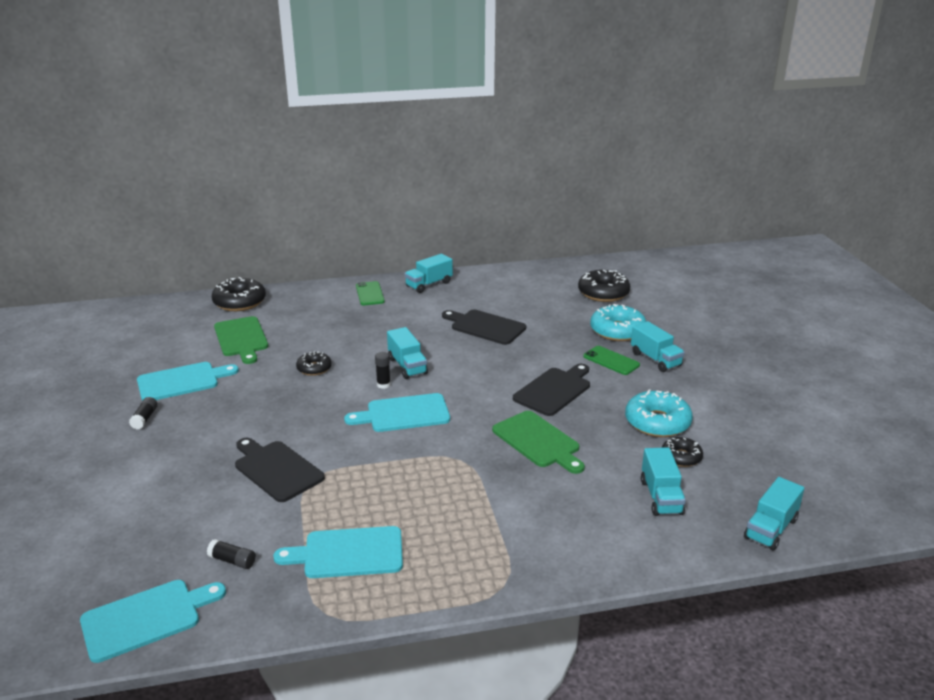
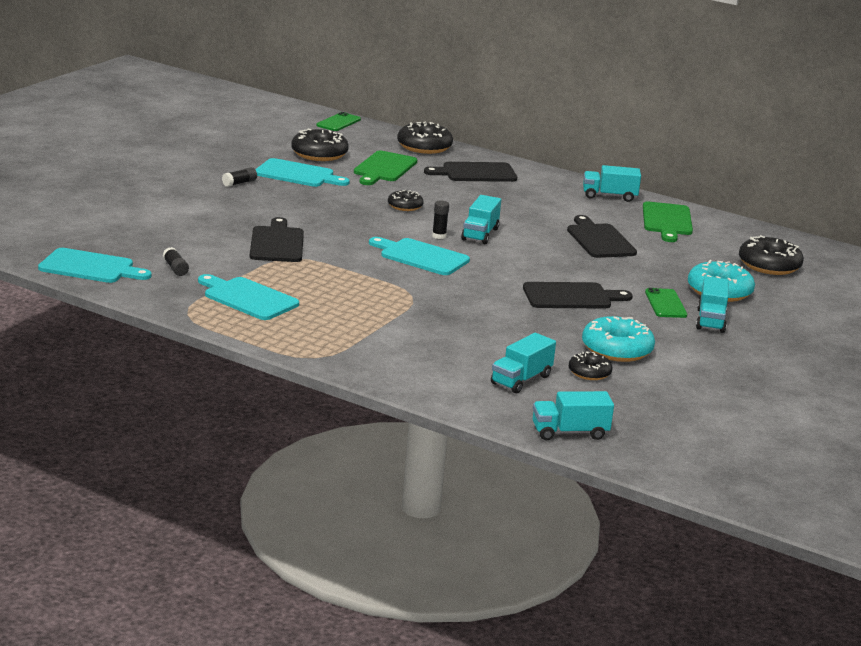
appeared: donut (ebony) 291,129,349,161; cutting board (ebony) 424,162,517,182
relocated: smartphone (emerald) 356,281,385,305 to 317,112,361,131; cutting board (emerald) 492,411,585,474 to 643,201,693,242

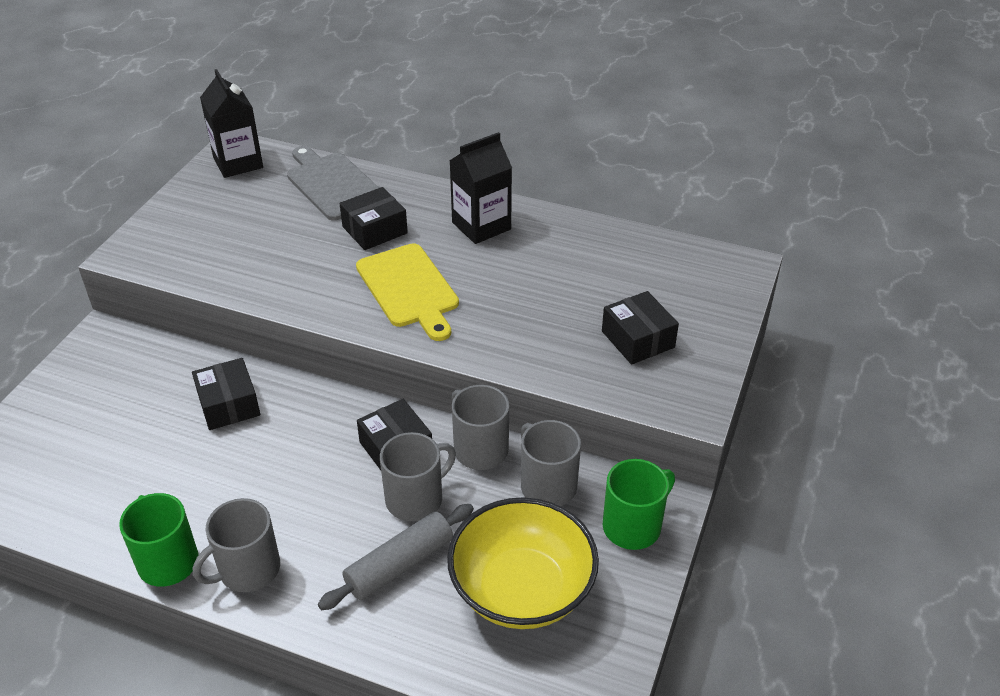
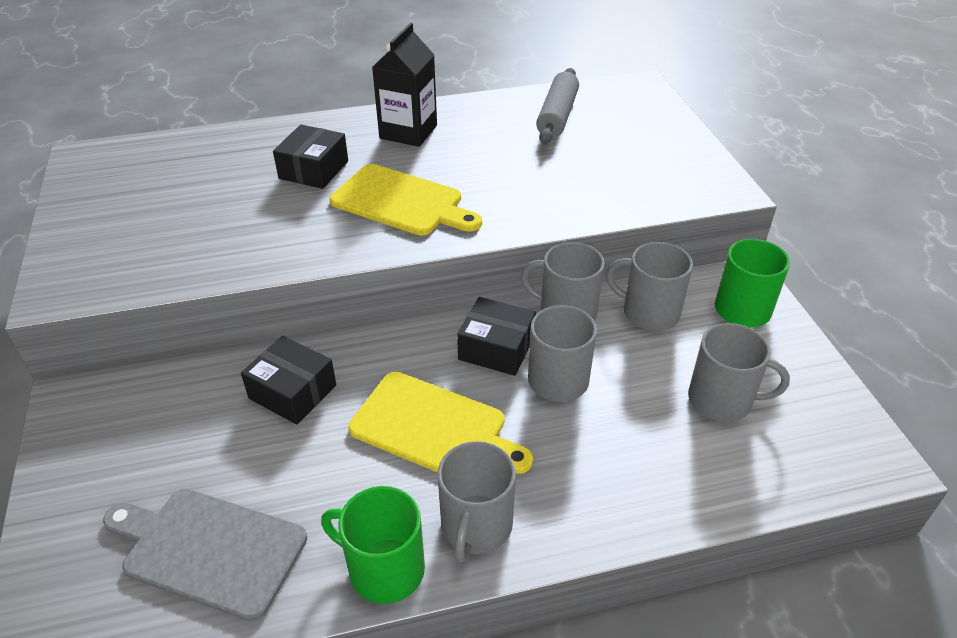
missing: carton (ebony) 200,69,263,178; package (ebony) 602,291,679,365
appeared: cutting board (bright yellow) 348,372,533,474
relocated: cutting board (ash-grey) 287,146,379,221 to 103,488,307,621; dough roller (ash-grey) 318,504,474,610 to 536,68,579,144
exchanged: bowl (bright yellow) 447,497,599,629 to coffee mug (ash-grey) 688,323,790,422

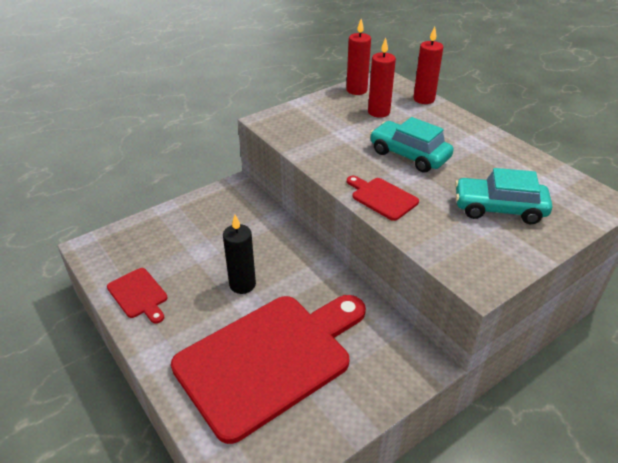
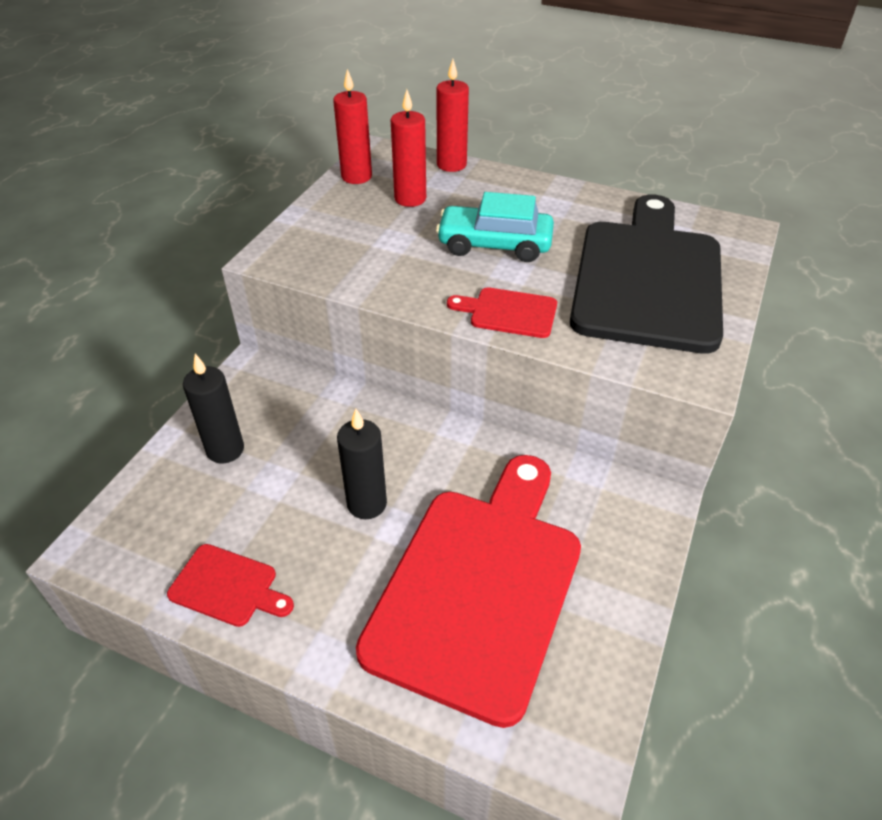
appeared: candle (ebony) 183,354,244,463
exchanged: automobile (turquoise) 455,168,552,224 to cutting board (ebony) 570,194,723,354

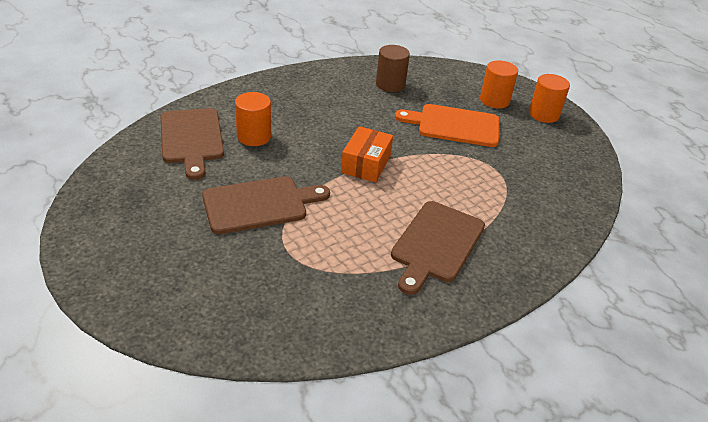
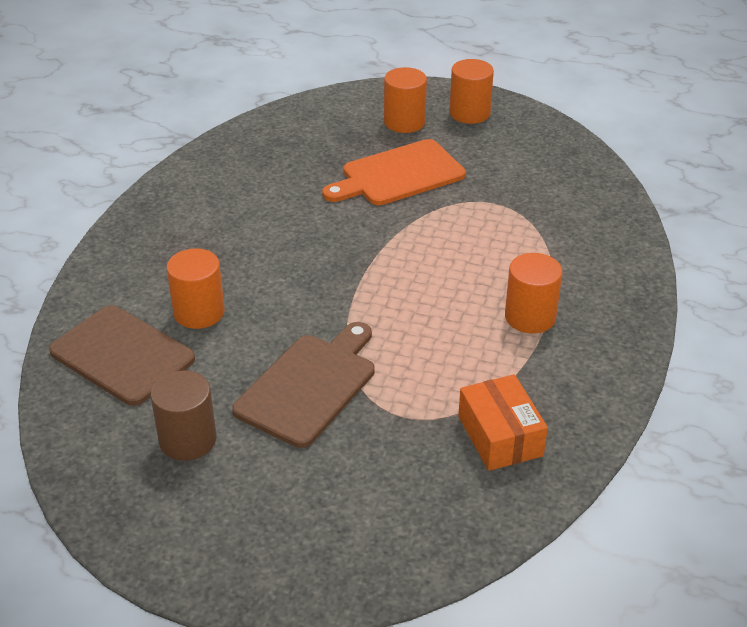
relocated: cylinder (russet) 376,45,410,92 to 151,370,216,461; package (bright orange) 341,126,393,182 to 458,374,548,471
exchanged: cutting board (russet) 391,201,485,295 to cylinder (bright orange) 505,253,563,334

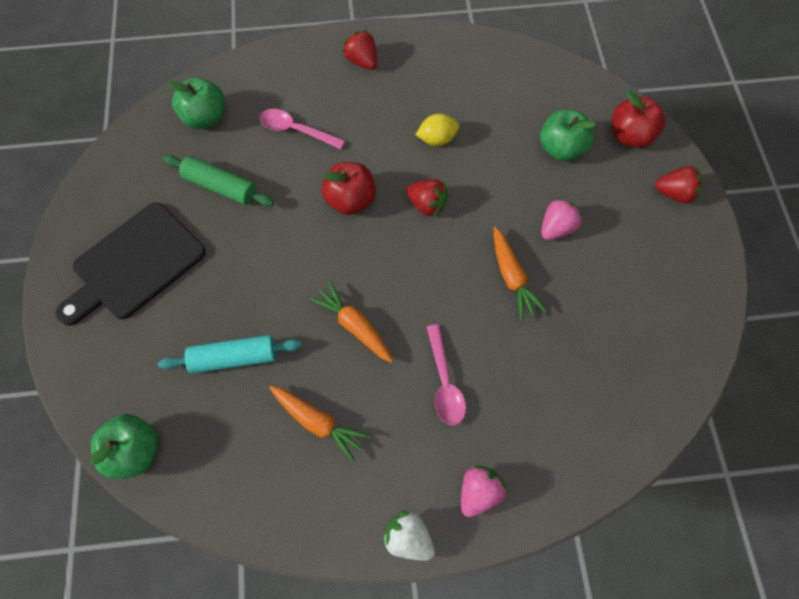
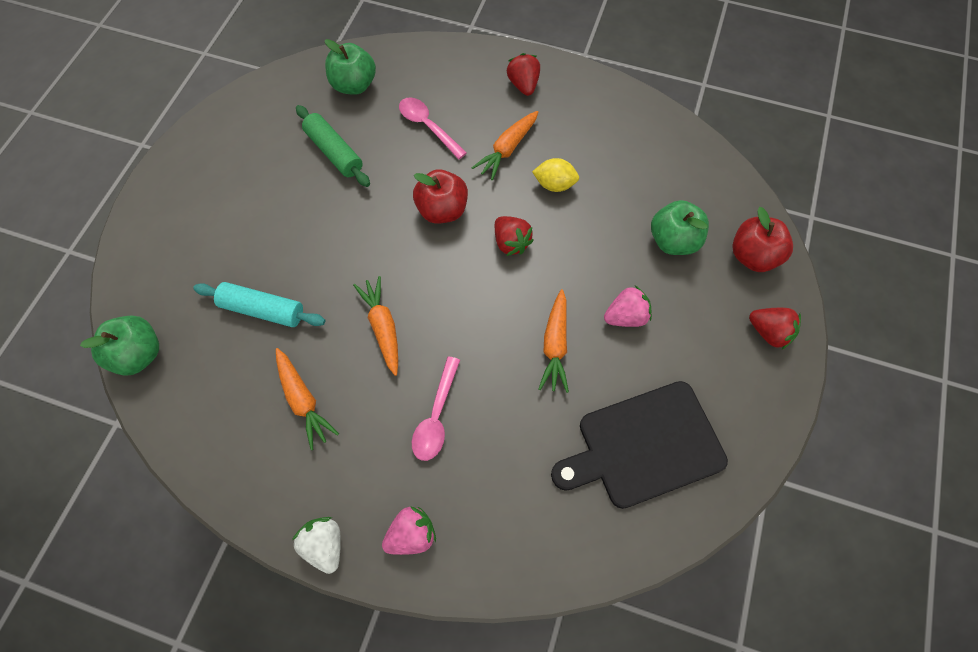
appeared: toy carrot (bright orange) 471,111,538,180
relocated: cutting board (ebony) 56,202,206,326 to 551,381,728,509

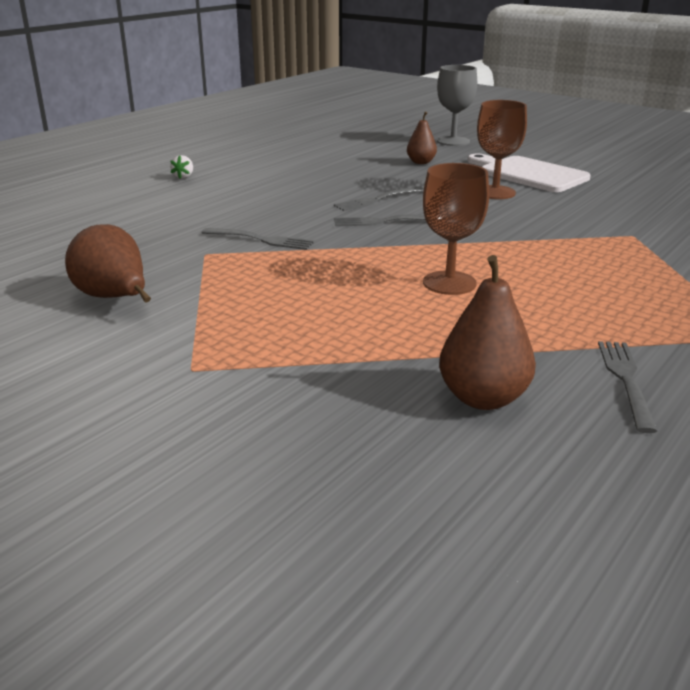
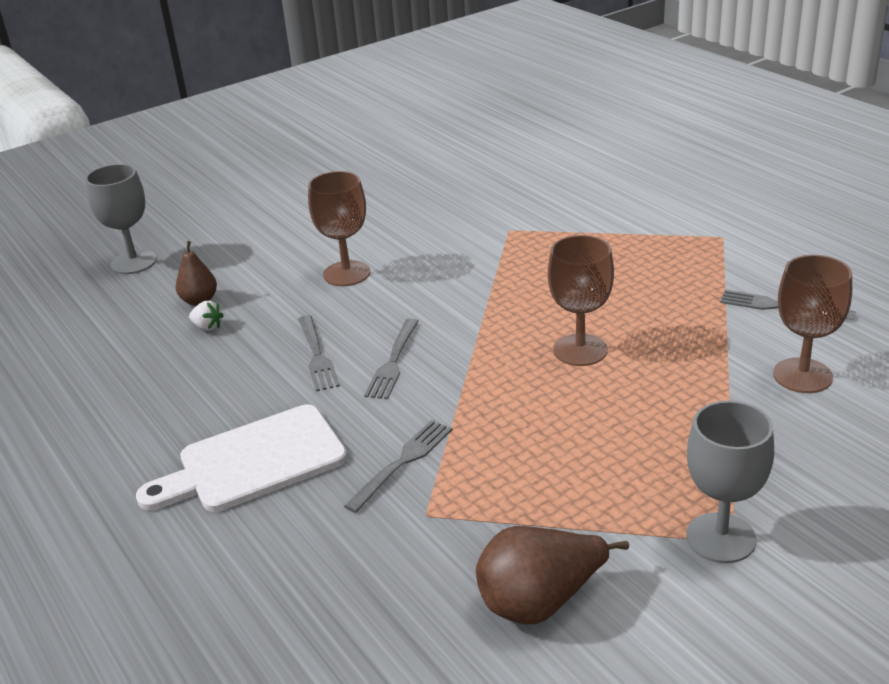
appeared: wine glass (ash-grey) 686,400,774,563
relocated: cutting board (white) 468,154,590,192 to 136,405,347,512; toy strawberry (white) 170,155,193,179 to 189,301,224,331
exchanged: toy pear (russet) 439,255,536,410 to wine glass (russet) 773,255,852,393

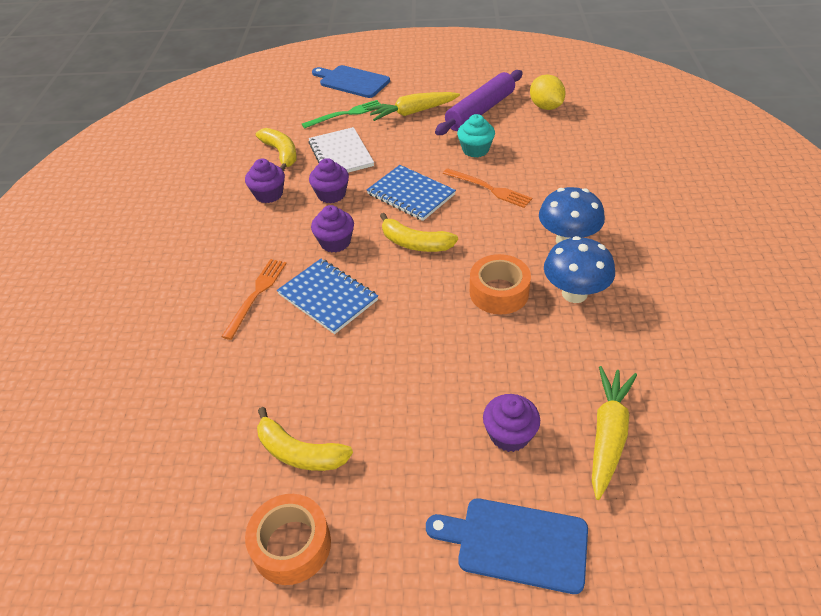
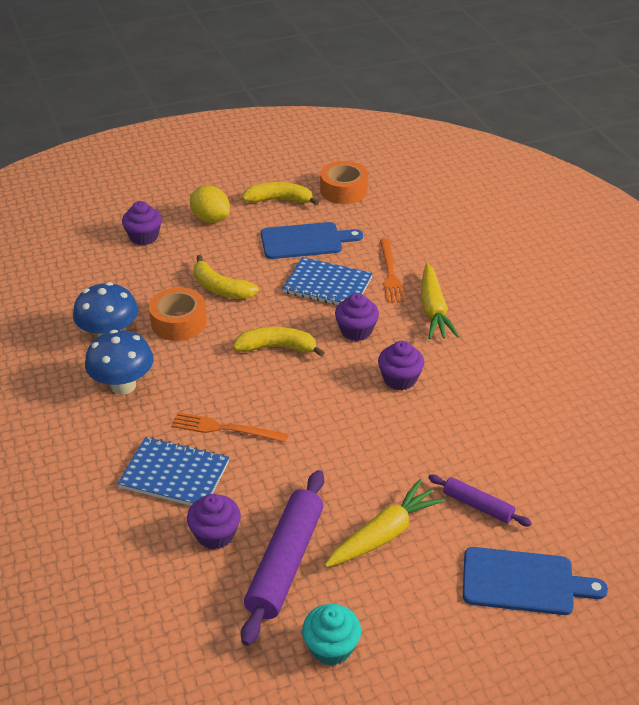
missing: notepad (white) 308,127,374,173
relocated: notepad (cobalt) 367,165,456,221 to 118,437,229,506; fairy cake (royal purple) 245,159,285,203 to 187,494,241,549; toy lemon (bright yellow) 530,74,566,110 to 190,186,230,223; toy banana (bright yellow) 256,128,297,172 to 193,255,259,299; cutting board (cobalt) 426,498,588,594 to 261,222,363,259; fairy cake (turquoise) 457,114,495,158 to 302,604,361,666; tape (bright orange) 245,494,331,585 to 320,161,368,204; toy carrot (bright yellow) 592,366,637,500 to 421,263,459,339
exchanged: fork (emerald) 302,100,381,129 to dough roller (royal purple) 428,475,532,526

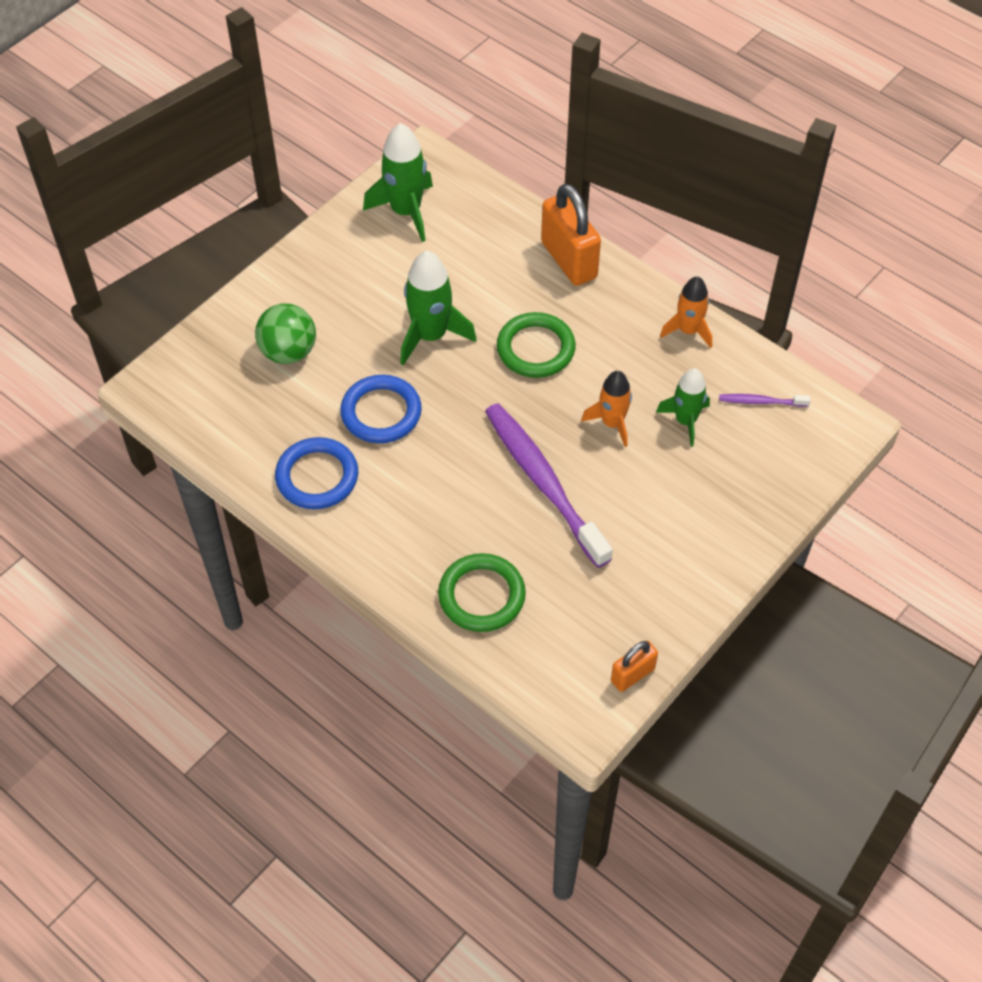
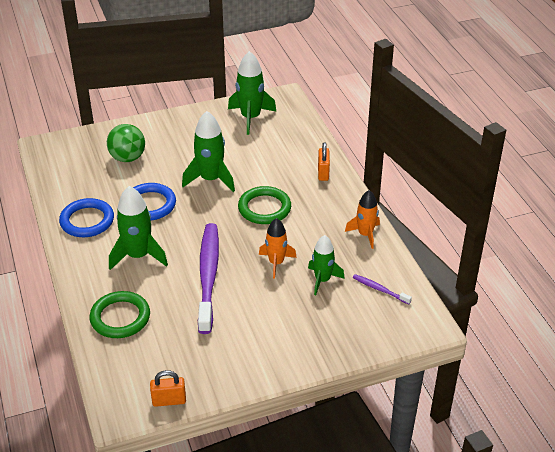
appeared: spaceship (emerald) 109,186,168,270
size: lock (bright orange) 541,184,601,286 = 318,142,330,181 x0.54

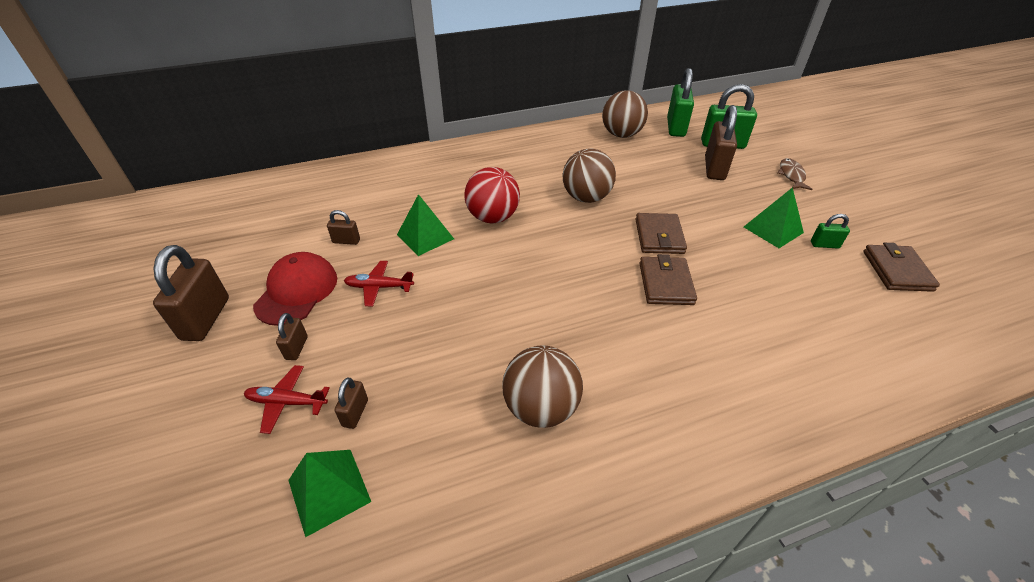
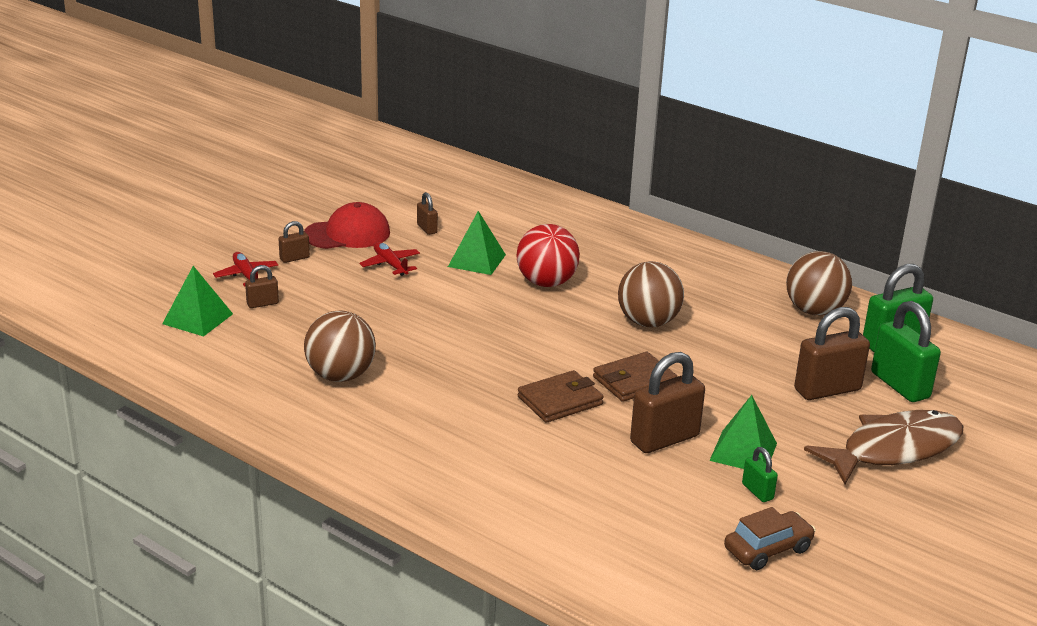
relocated: lock (russet) 153,245,229,341 to 630,352,705,453
exchanged: billfold (russet) 863,243,940,292 to automobile (russet) 724,507,816,570
size: fish (russet) 778,158,813,190 = 804,410,963,484 x2.08

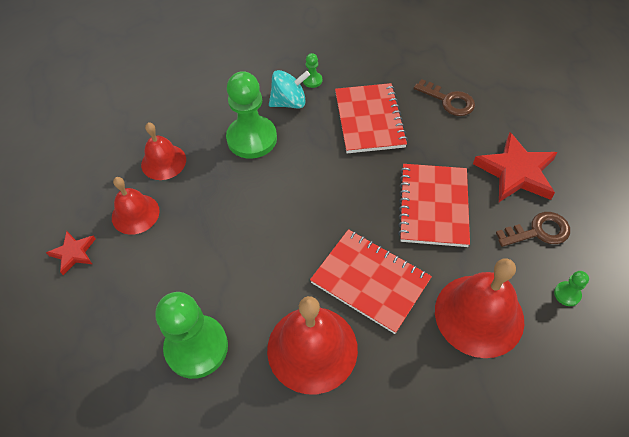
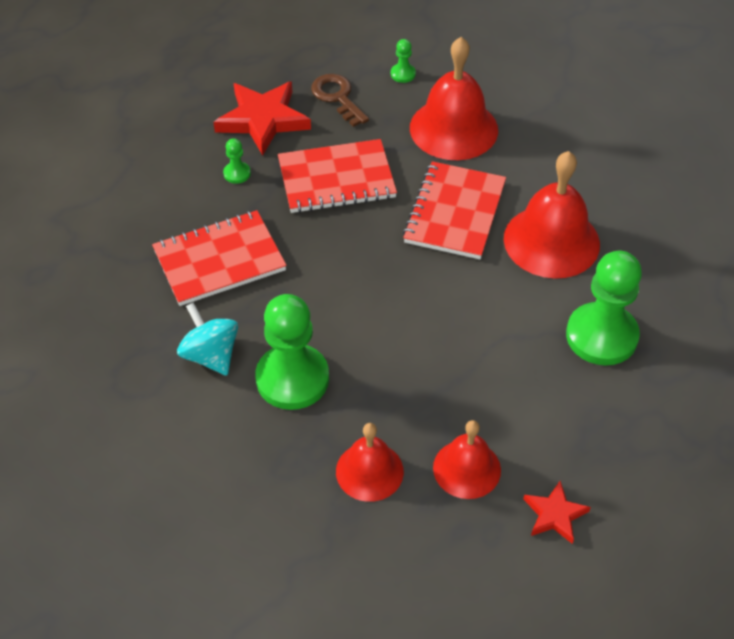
missing: latchkey (russet) 414,79,475,116
relocated: game pawn (emerald) 303,53,322,88 to 223,138,251,184

